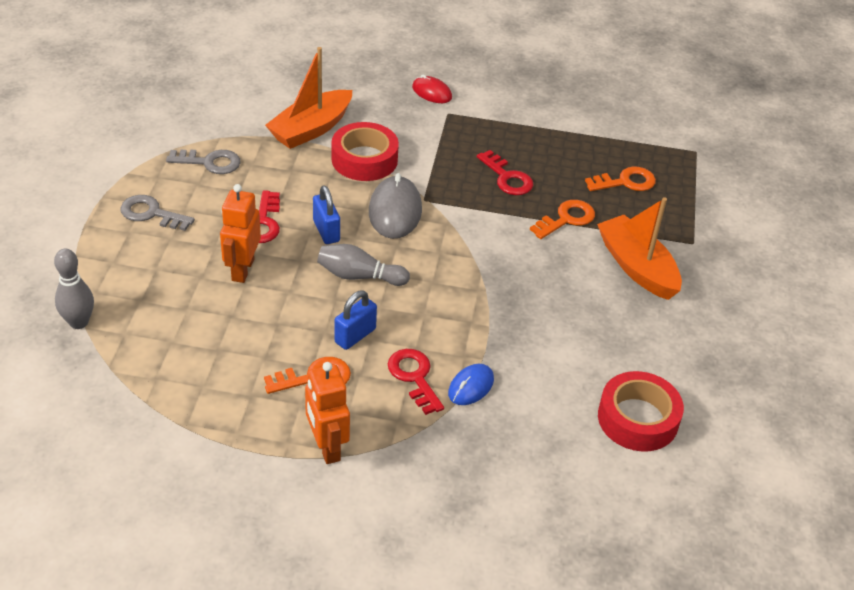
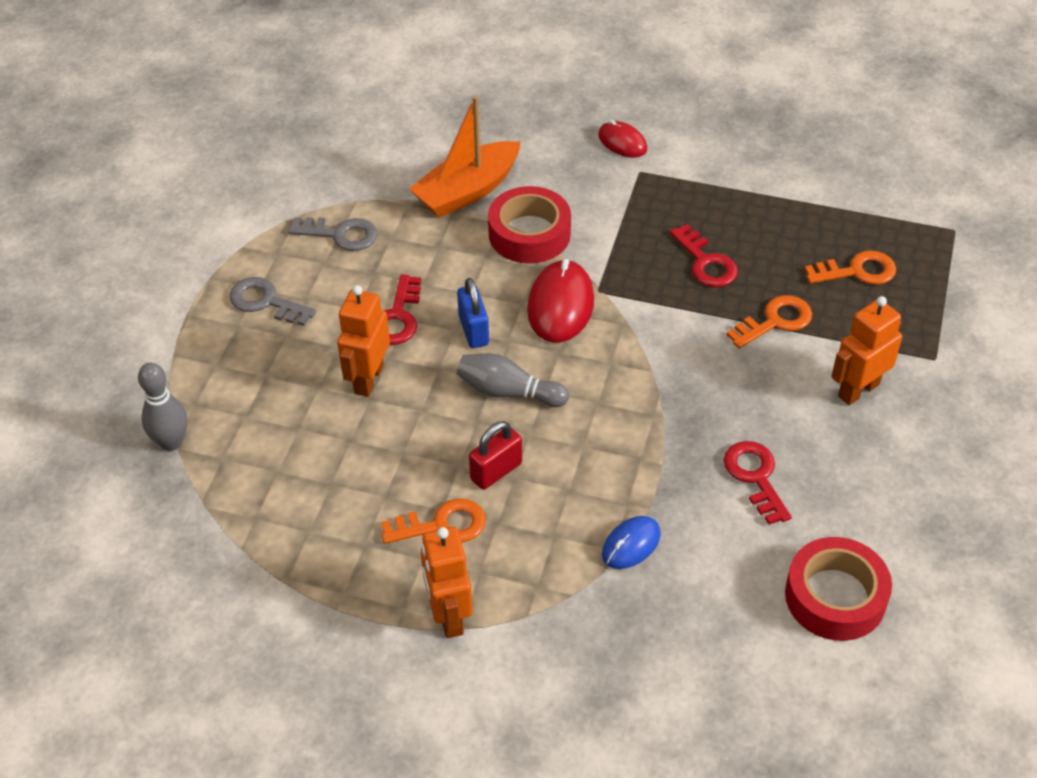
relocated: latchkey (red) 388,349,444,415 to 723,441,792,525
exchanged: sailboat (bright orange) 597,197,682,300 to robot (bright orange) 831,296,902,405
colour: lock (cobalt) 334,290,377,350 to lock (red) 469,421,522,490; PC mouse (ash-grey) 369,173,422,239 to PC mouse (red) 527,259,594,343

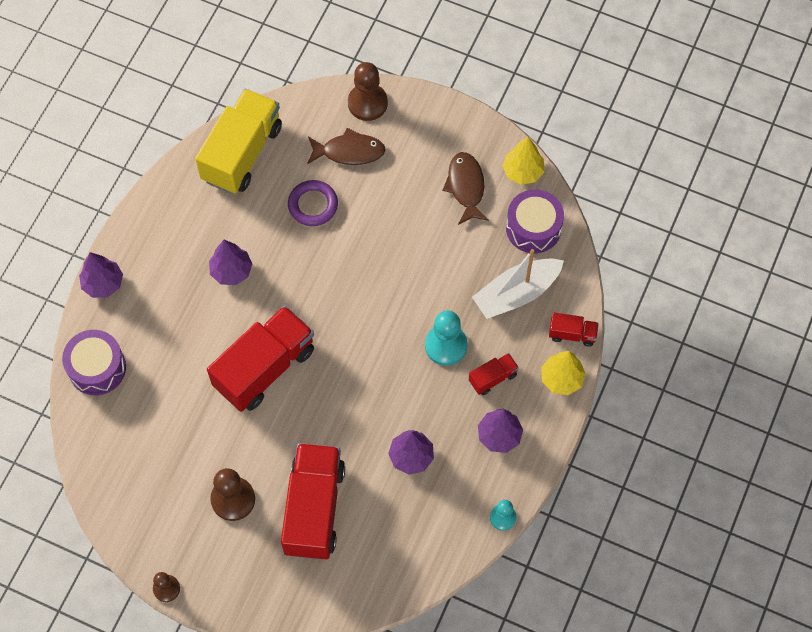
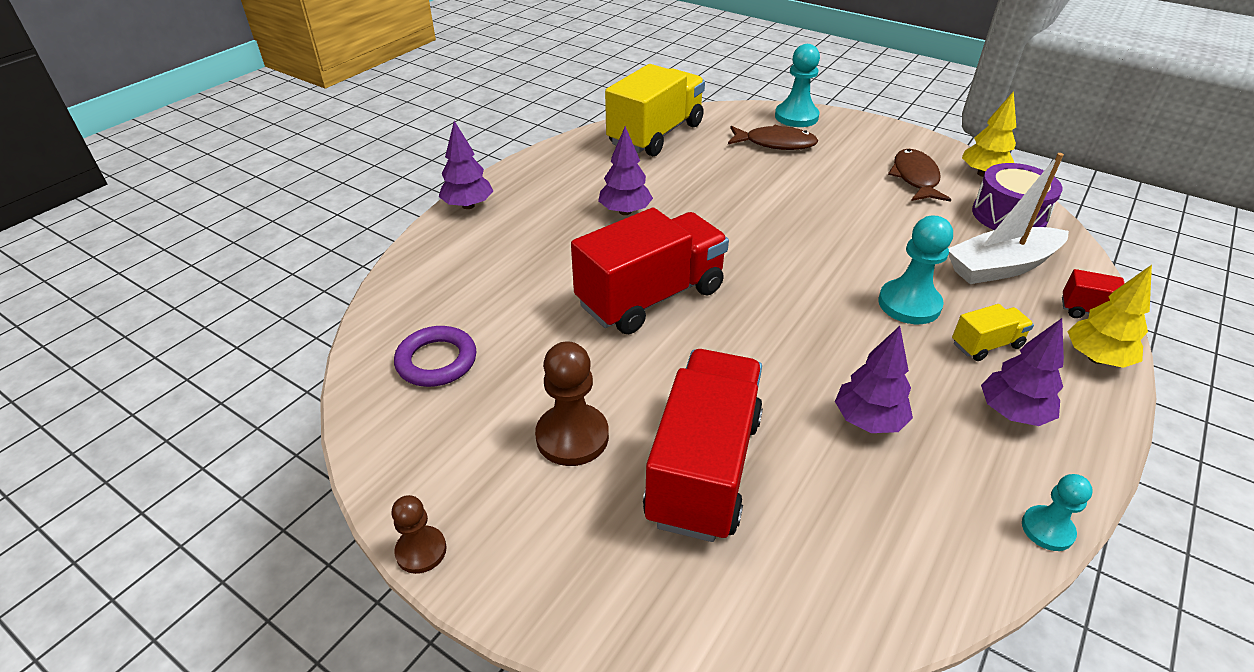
missing: toy drum (royal purple) 62,330,126,395
relocated: torus (royal purple) 288,180,338,226 to 394,326,476,387
colour: game pawn (russet) 348,62,388,121 to game pawn (turquoise) 775,44,820,127; truck (red) 469,353,519,395 to truck (bright yellow) 952,304,1034,361

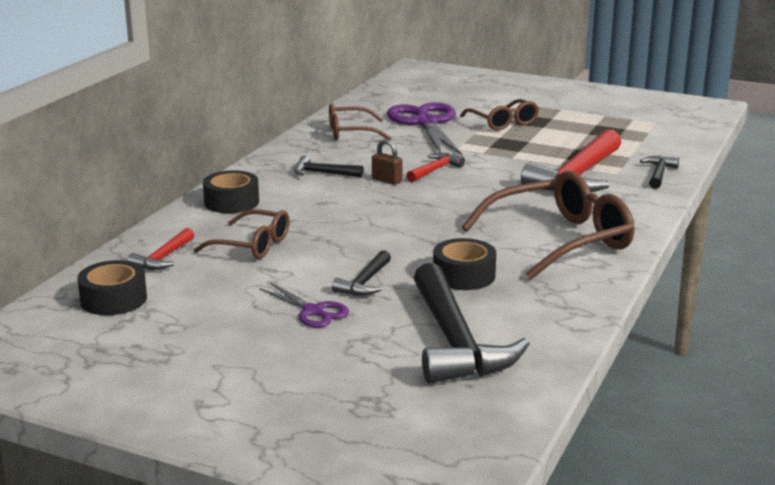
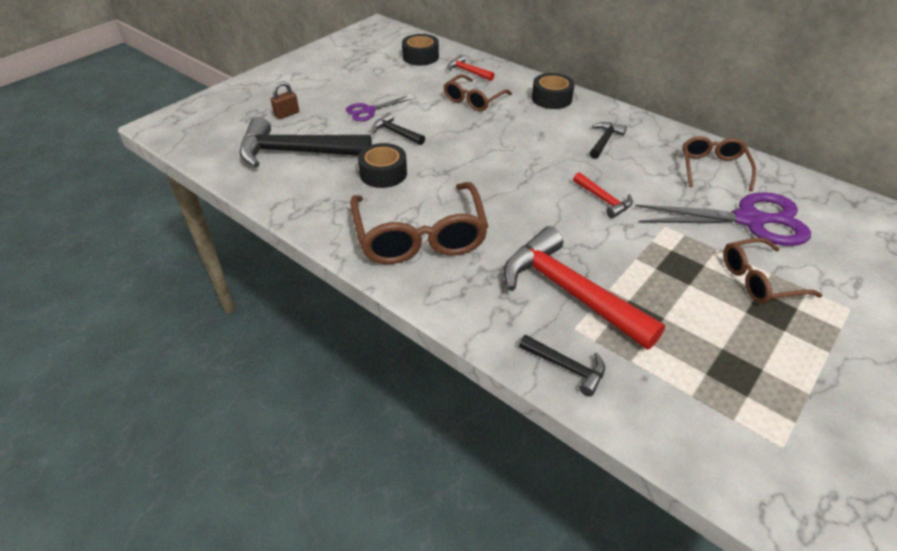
relocated: lock (russet) 372,139,403,185 to 271,81,299,119

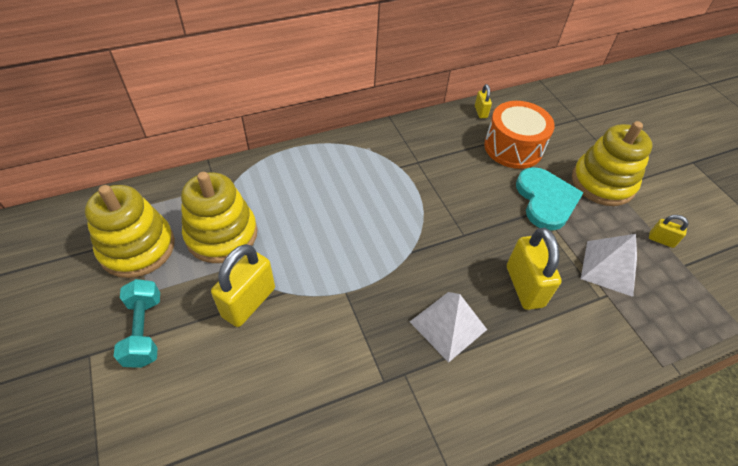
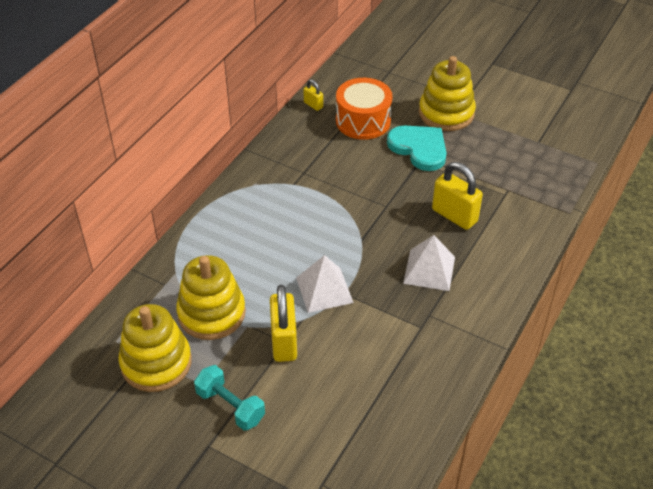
missing: lock (bright yellow) 649,215,689,248
relocated: pyramid (white) 581,234,637,297 to 296,255,353,313

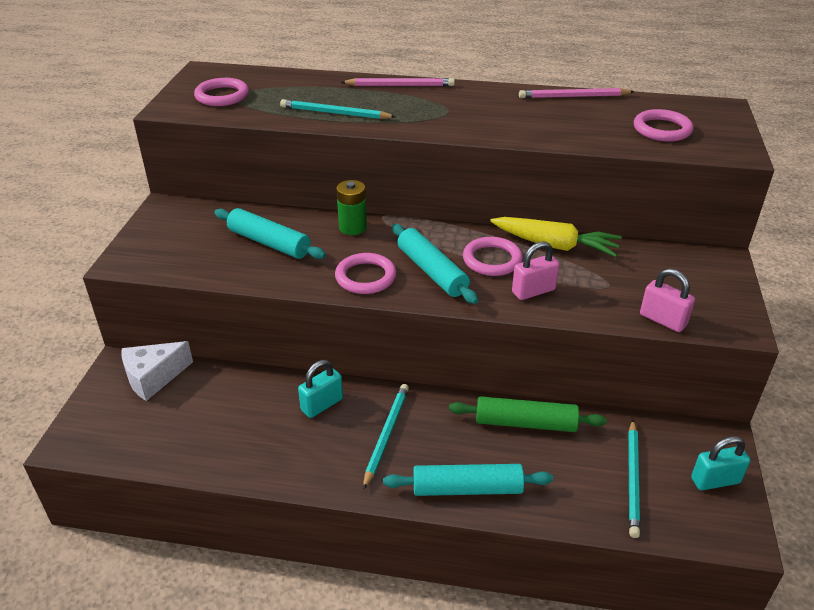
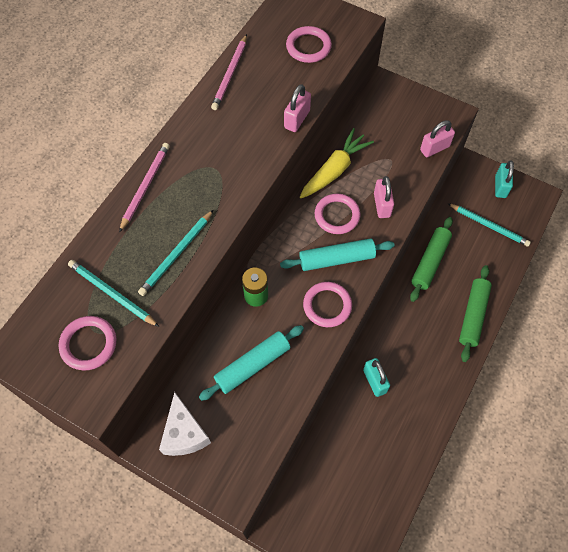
appeared: lock (rose-pink) 284,84,311,132
relocated: pencil (turquoise) 363,384,409,490 to 68,260,159,327; piece of cheese (white) 121,341,193,401 to 159,392,211,456
colour: dough roller (turquoise) 383,464,553,496 to dough roller (emerald) 459,265,492,362

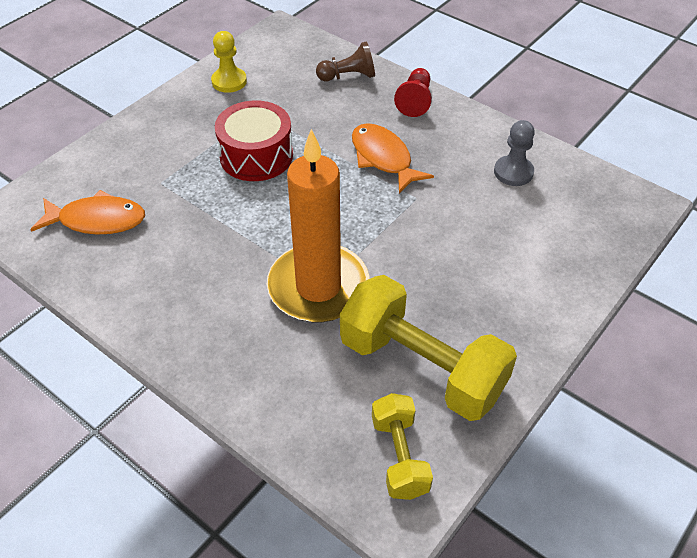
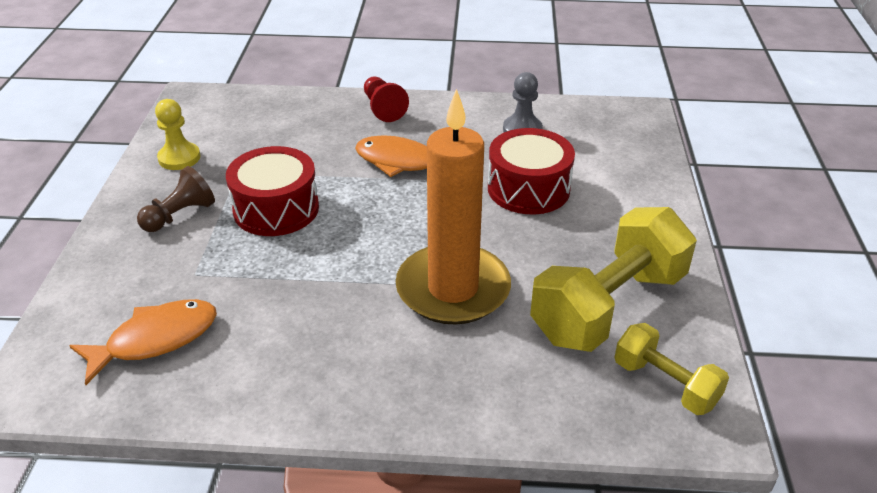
appeared: toy drum (red) 488,128,575,214
relocated: game pawn (russet) 316,41,375,81 to 137,166,215,232
spun: free weight (bright yellow) 340,275,517,421 = 530,207,697,352 45 degrees counterclockwise

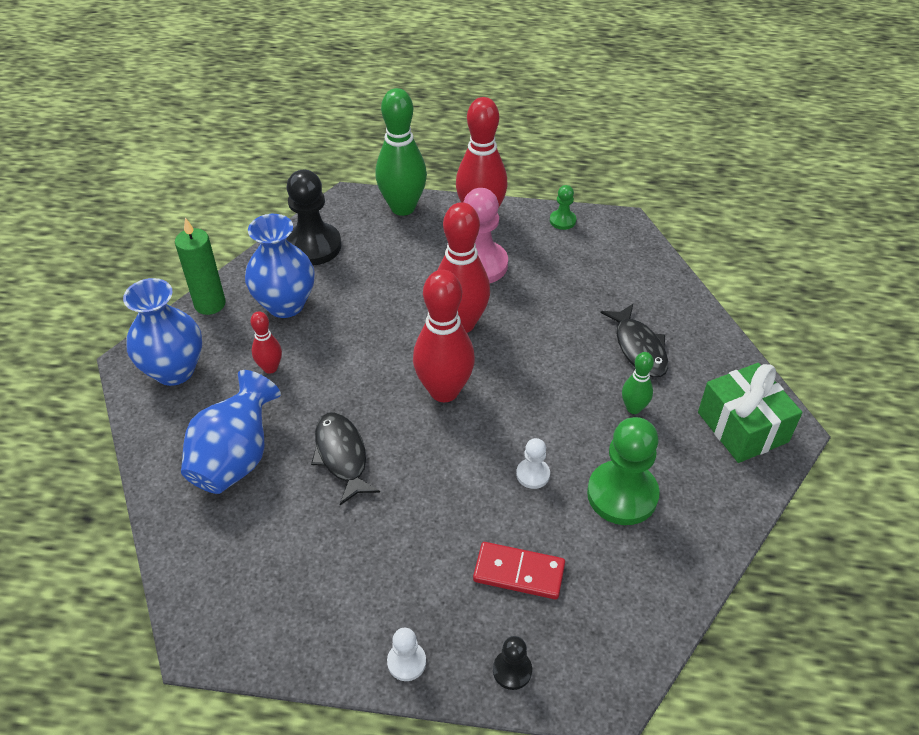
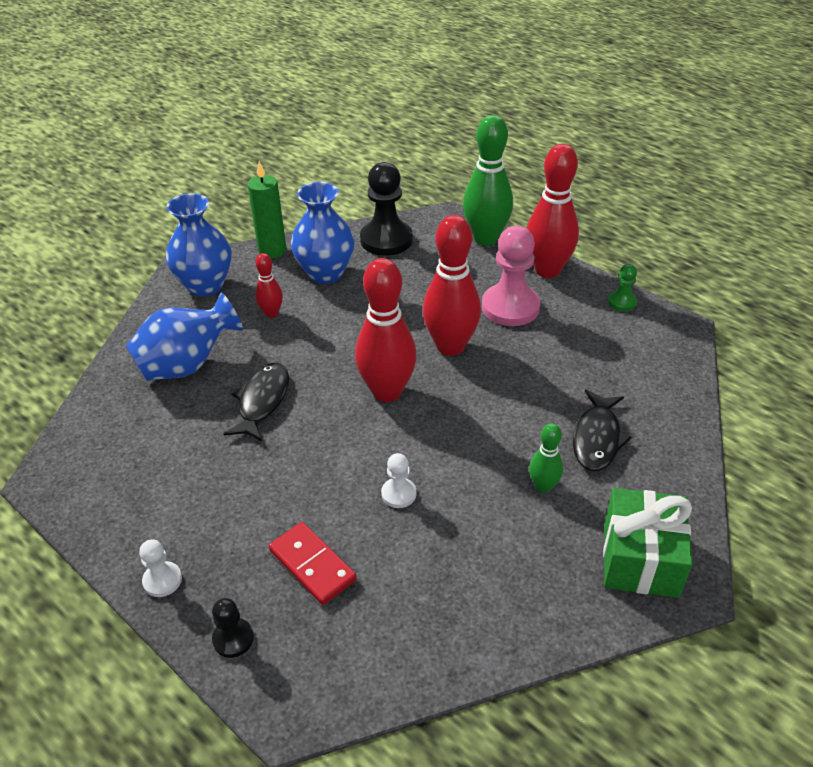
missing: game pawn (emerald) 587,417,660,525

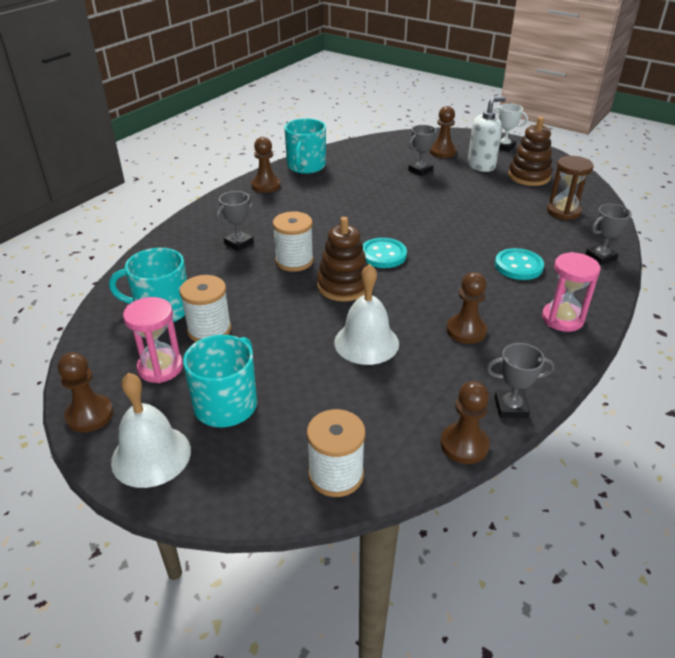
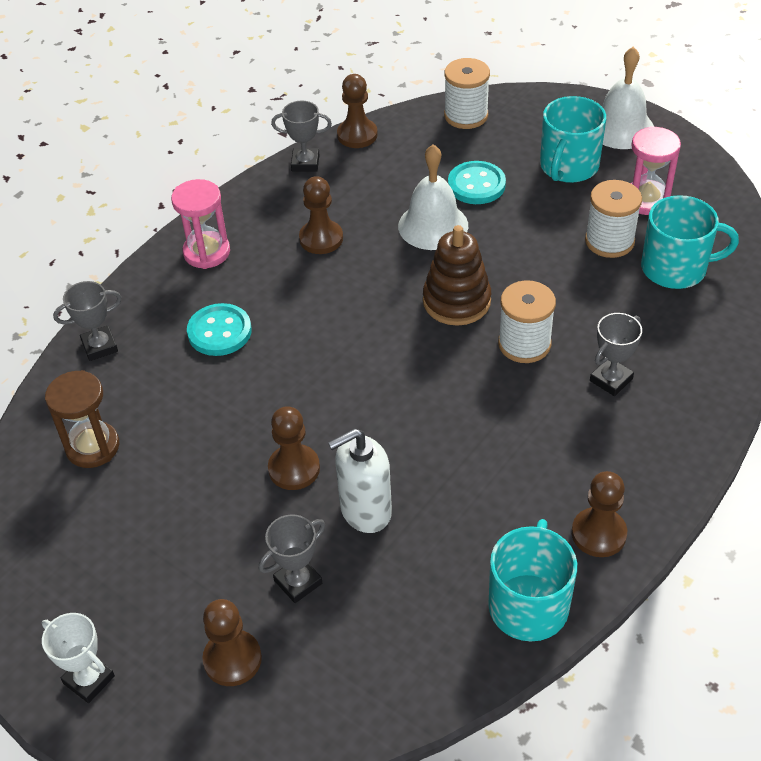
missing: ring stacker (russet) 508,117,552,186
relocated: game pawn (russet) 58,352,113,433 to 268,406,320,490; soap pump (white) 468,97,506,172 to 328,428,392,533; shirt button (turquoise) 363,238,407,268 to 448,161,506,204

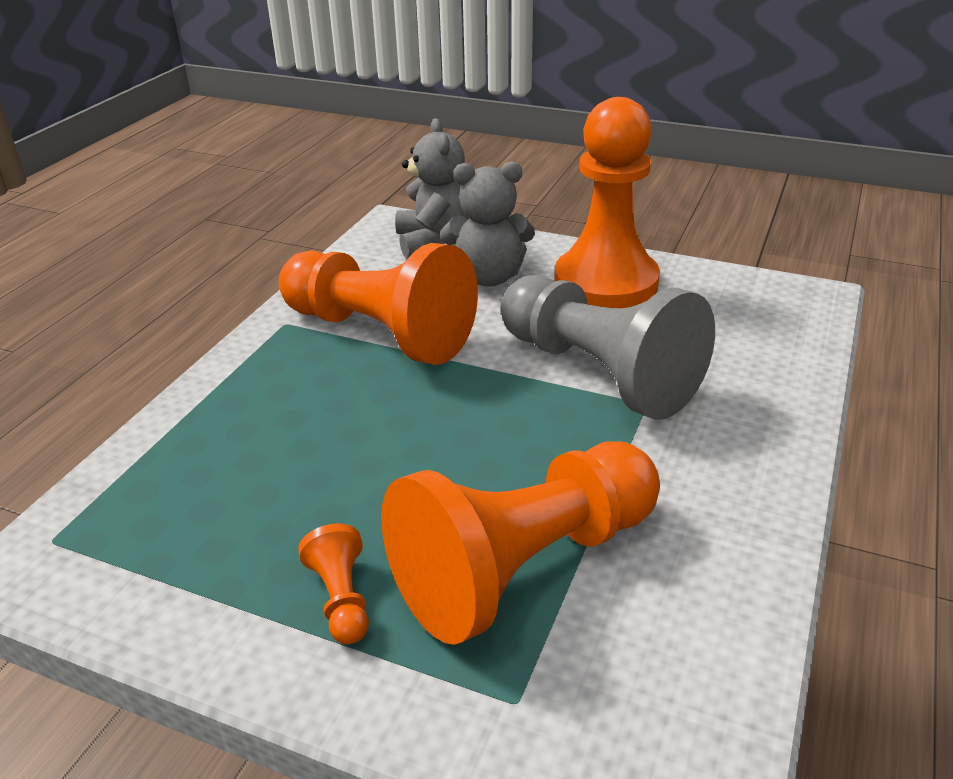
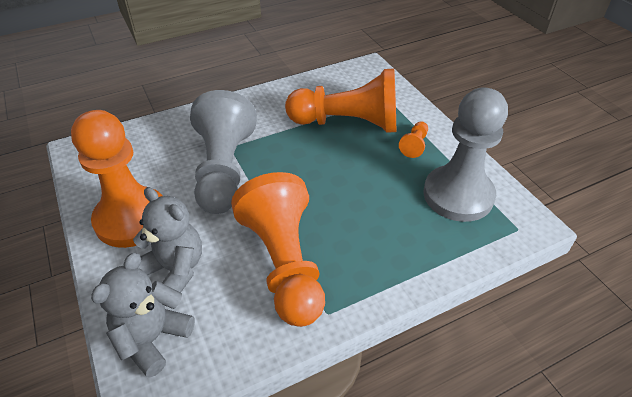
appeared: game pawn (ash-grey) 423,88,508,222

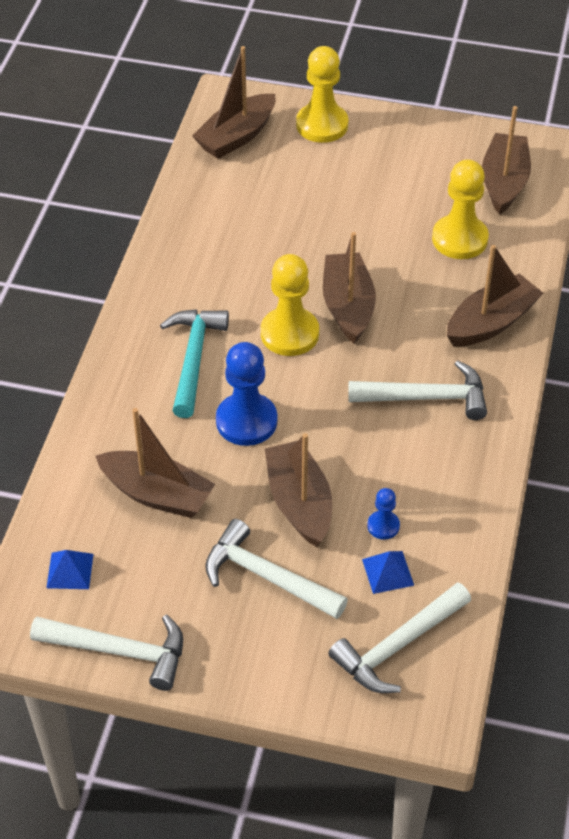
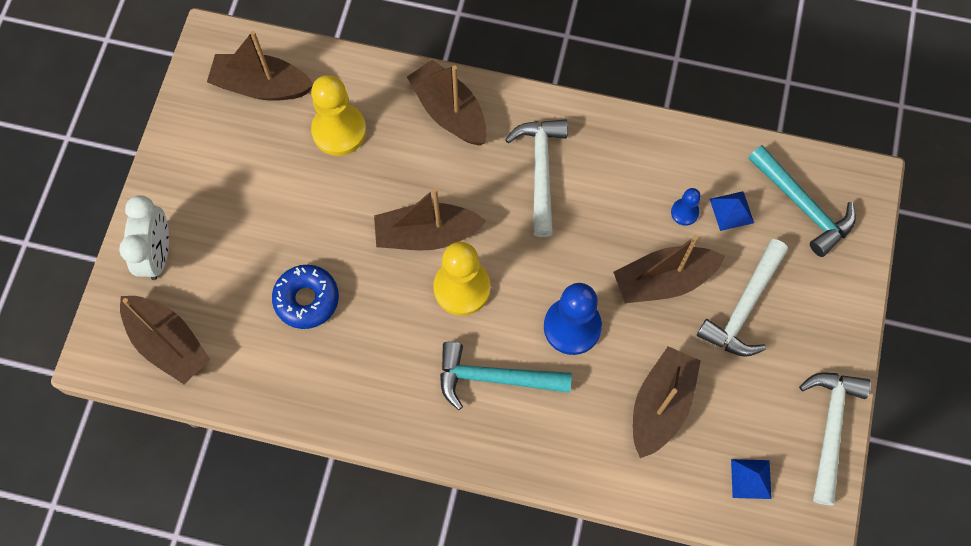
appeared: donut (cobalt) 272,265,339,329
exchanged: game pawn (bright yellow) 296,46,348,143 to clock (white) 119,195,169,280
colour: hammer (white) 328,582,471,693 to hammer (turquoise) 748,145,856,257

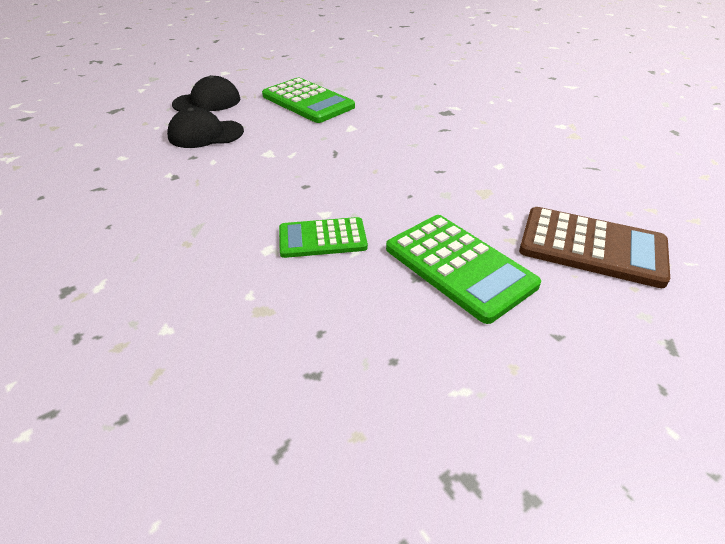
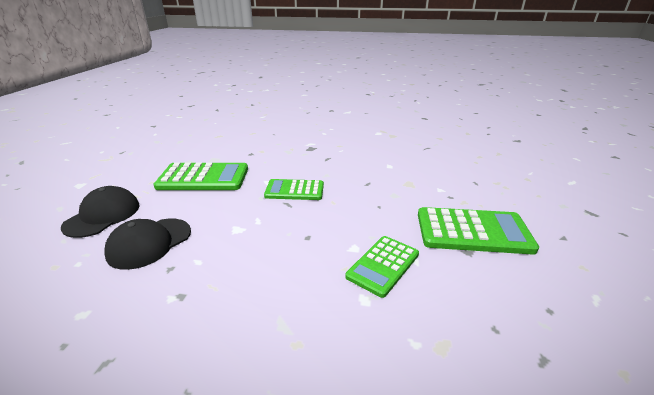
missing: pocket calculator (russet) 519,207,670,288
appeared: pocket calculator (emerald) 264,179,324,200

